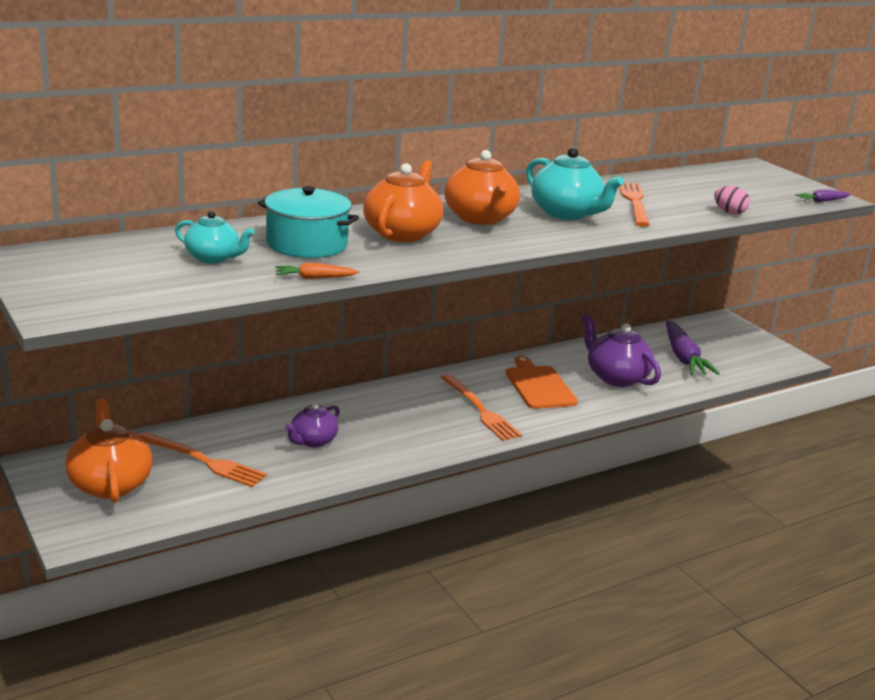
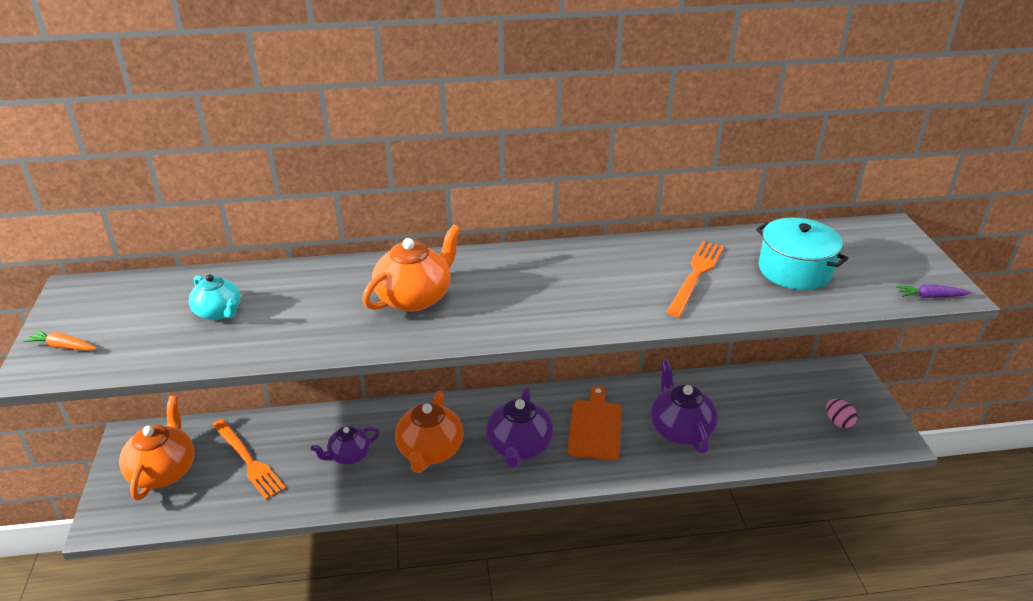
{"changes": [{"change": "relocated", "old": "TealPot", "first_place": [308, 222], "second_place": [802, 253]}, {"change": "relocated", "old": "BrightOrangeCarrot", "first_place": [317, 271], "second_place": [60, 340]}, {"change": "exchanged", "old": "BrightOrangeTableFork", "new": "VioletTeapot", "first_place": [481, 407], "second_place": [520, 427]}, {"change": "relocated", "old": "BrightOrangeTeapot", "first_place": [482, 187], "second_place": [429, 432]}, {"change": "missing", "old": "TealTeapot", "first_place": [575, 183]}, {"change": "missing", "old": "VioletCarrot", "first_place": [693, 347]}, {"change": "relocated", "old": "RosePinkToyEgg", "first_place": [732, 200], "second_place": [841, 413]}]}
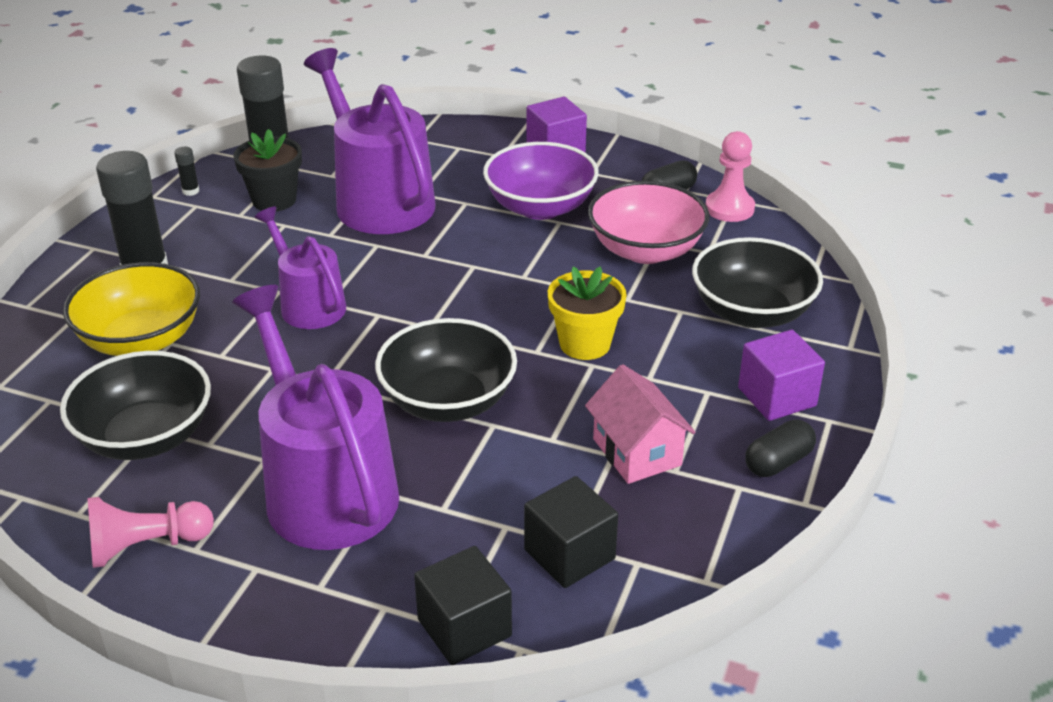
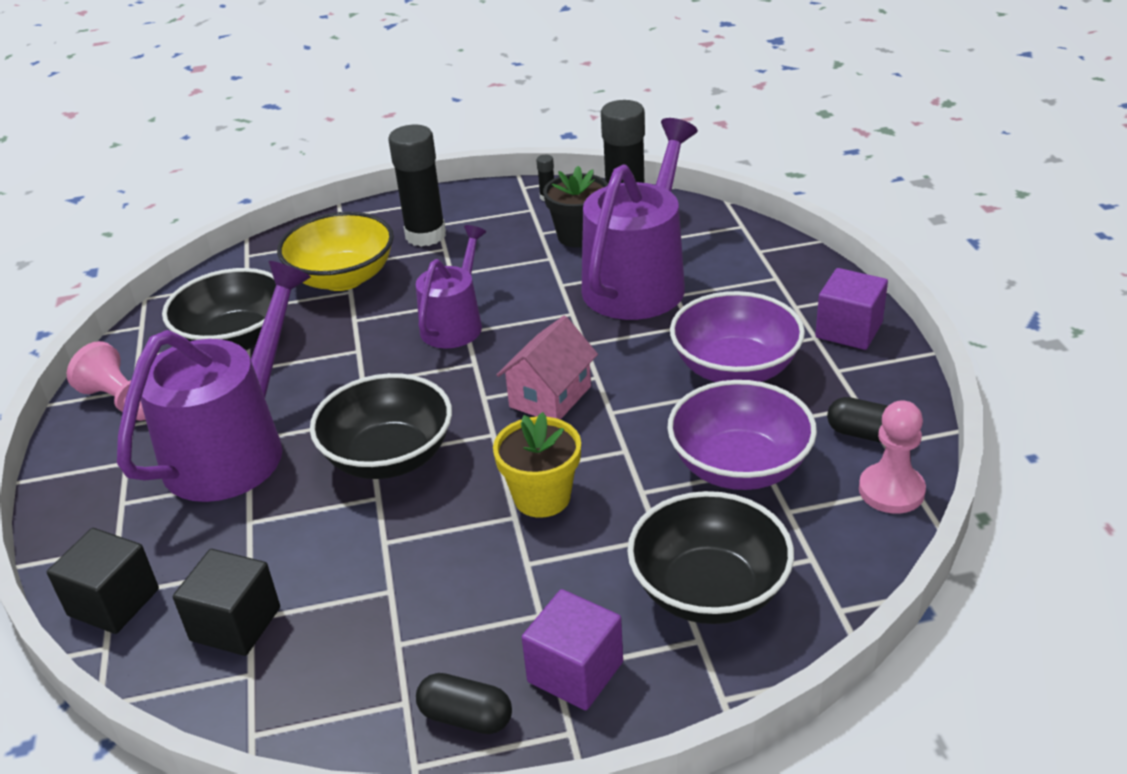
{"changes": [{"change": "relocated", "old": "RosePinkToyHouse", "first_place": [640, 424], "second_place": [547, 368]}, {"change": "colour", "old": "RosePinkServingBowl", "new": "VioletServingBowl", "first_place": [648, 222], "second_place": [742, 435]}]}
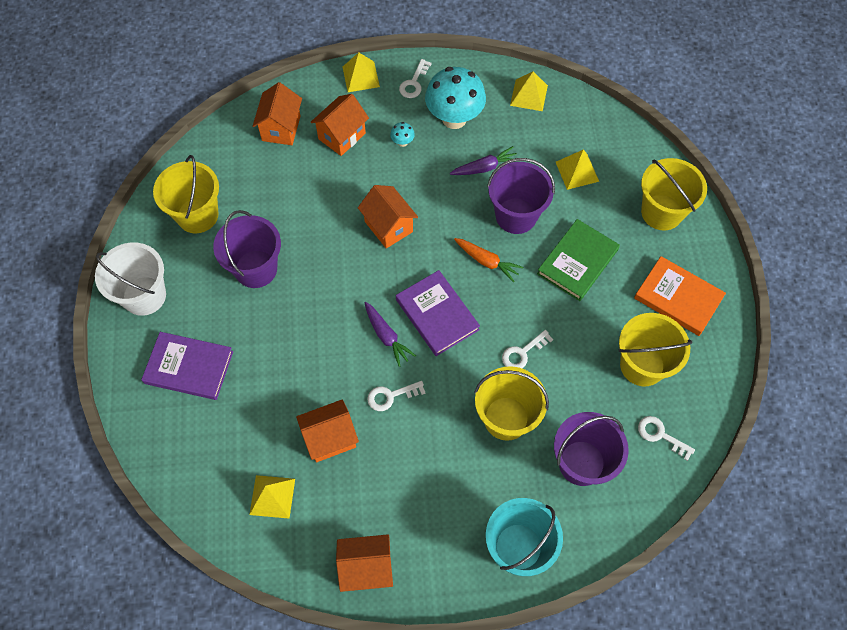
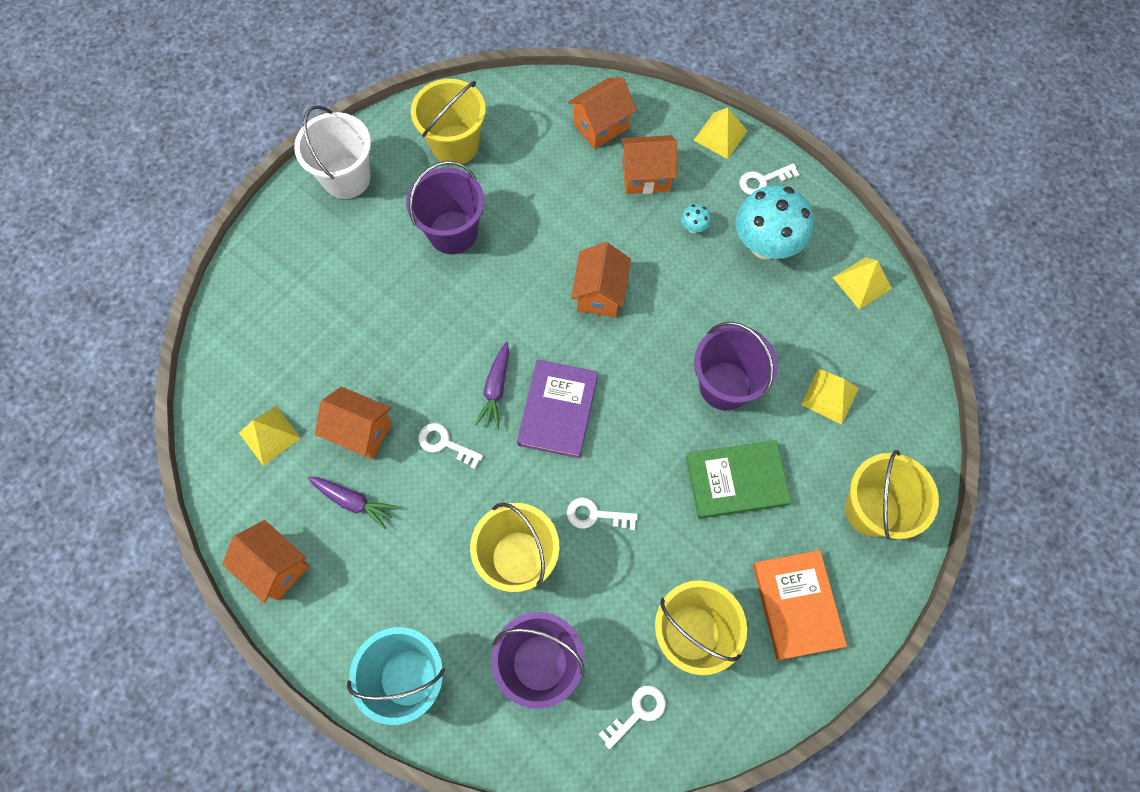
{"changes": [{"change": "missing", "old": "VioletHardback", "first_place": [187, 366]}, {"change": "relocated", "old": "VioletCarrot", "first_place": [483, 160], "second_place": [352, 502]}, {"change": "missing", "old": "BrightOrangeCarrot", "first_place": [488, 260]}, {"change": "spun", "old": "SnowWhiteLatchkey", "first_place": [666, 438], "second_place": [632, 717], "degrees": 60}]}
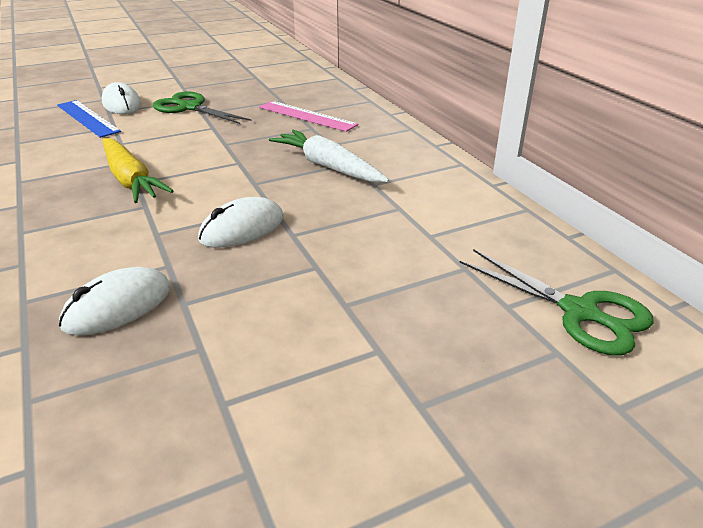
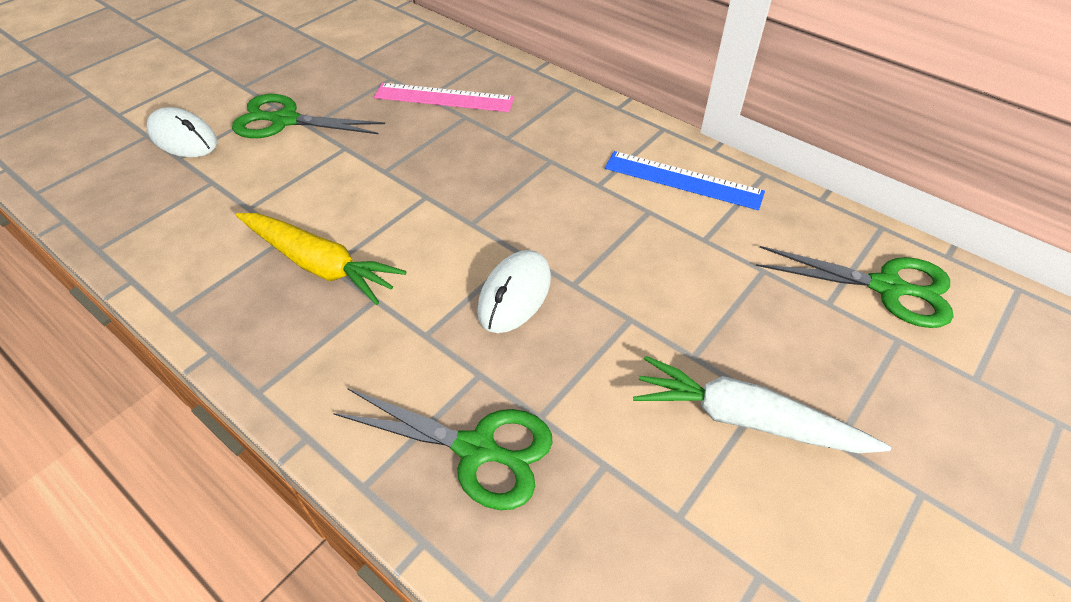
{"changes": [{"change": "relocated", "old": "RoyalBlueRuler", "first_place": [89, 119], "second_place": [685, 180]}, {"change": "exchanged", "old": "SnowWhiteComputerMouse", "new": "LeafGreenPairOfScissors", "first_place": [115, 301], "second_place": [443, 449]}, {"change": "relocated", "old": "SnowWhiteCarrot", "first_place": [329, 156], "second_place": [762, 404]}]}
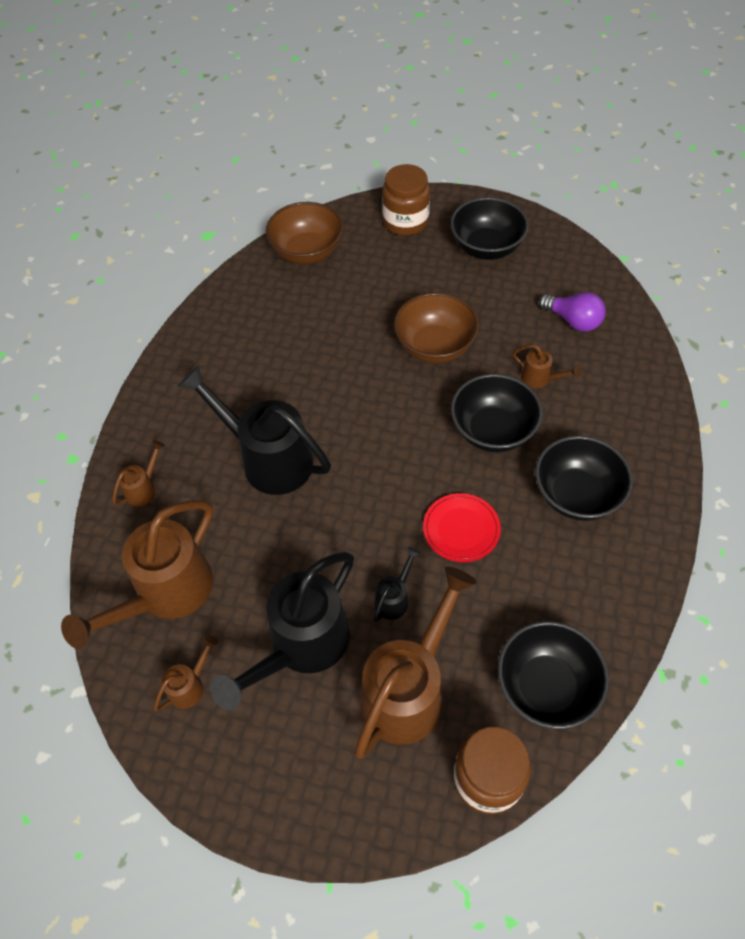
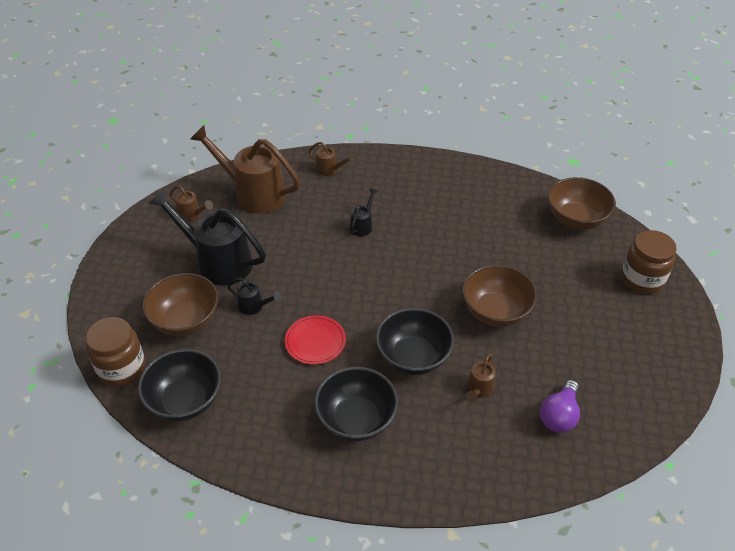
{"changes": [{"change": "size", "old": "JetBlackWateringPot", "first_place": [254, 430], "second_place": [364, 212], "factor": 0.44}, {"change": "exchanged", "old": "DarkBrownWateringPot", "new": "DarkBrownServingBowl", "first_place": [415, 662], "second_place": [180, 304]}, {"change": "missing", "old": "JetBlackServingBowl", "first_place": [489, 228]}]}
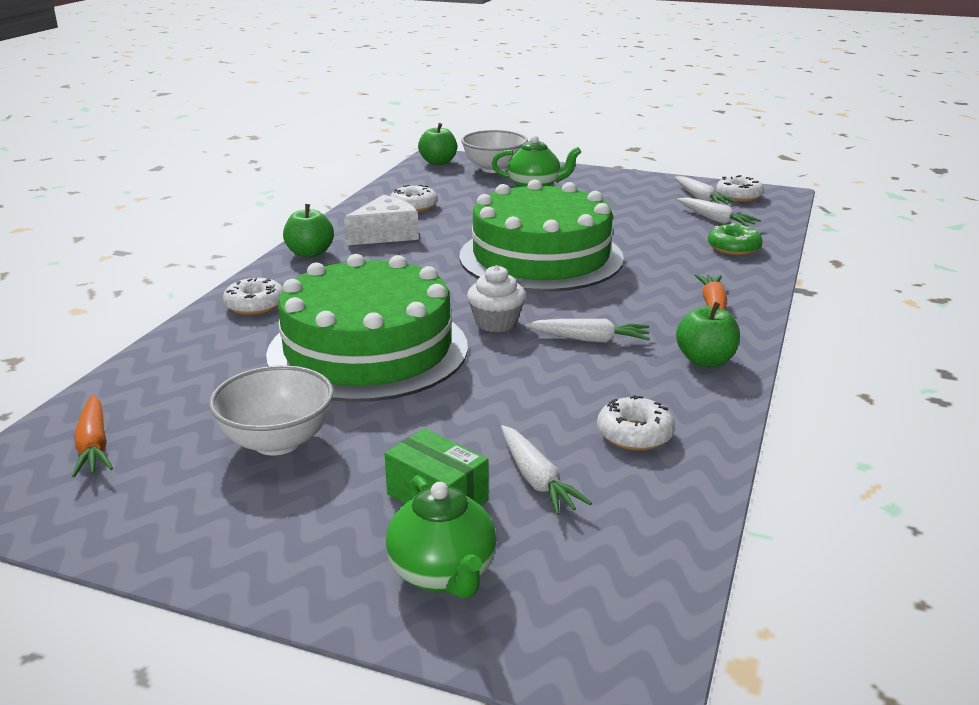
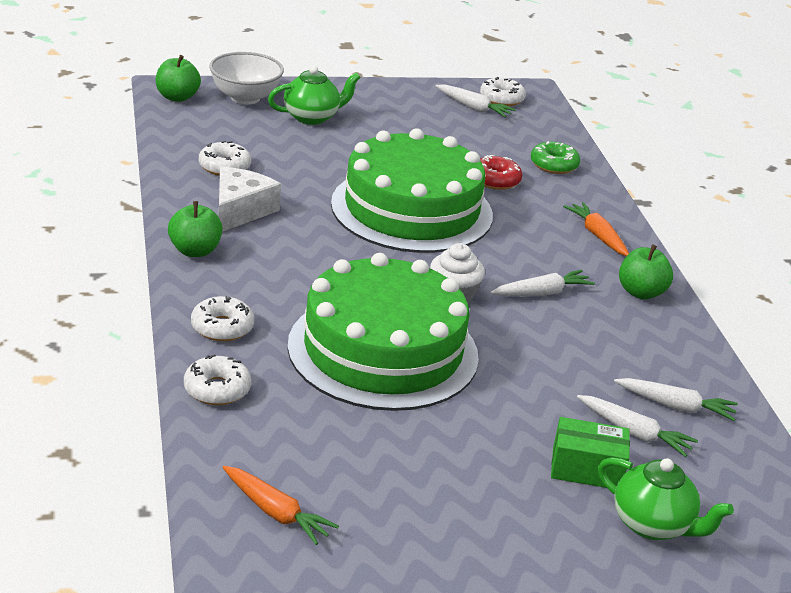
{"changes": [{"change": "missing", "old": "SnowWhiteServingBowl", "first_place": [271, 410]}, {"change": "relocated", "old": "SnowWhiteDonut", "first_place": [636, 423], "second_place": [217, 379]}, {"change": "relocated", "old": "SnowWhiteCarrot", "first_place": [719, 212], "second_place": [676, 399]}, {"change": "appeared", "new": "CrimsonDonut", "second_place": [501, 172]}]}
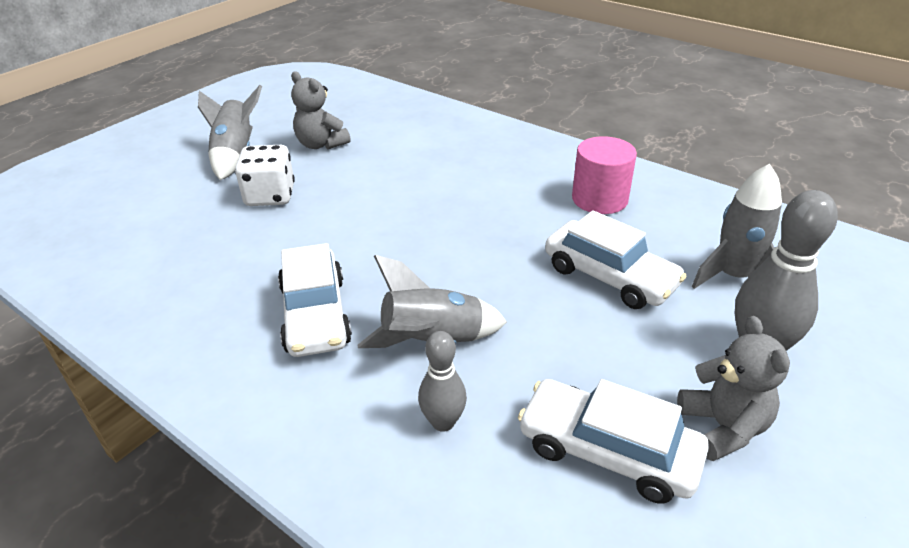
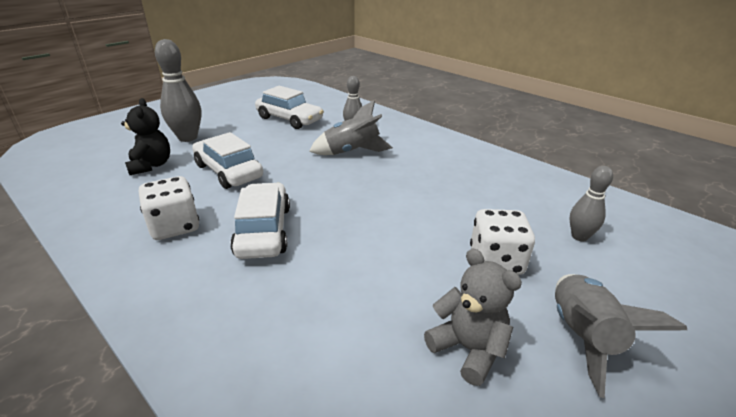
{"changes": [{"change": "relocated", "old": "SnowWhiteToyCar", "first_place": [315, 300], "second_place": [260, 221]}, {"change": "exchanged", "old": "RosePinkCylinder", "new": "SnowWhiteGameDie", "first_place": [604, 175], "second_place": [169, 208]}, {"change": "missing", "old": "GreyTeddyBear", "first_place": [733, 388]}, {"change": "exchanged", "old": "GreySpaceship", "new": "JetBlackTeddyBear", "first_place": [737, 226], "second_place": [145, 136]}, {"change": "appeared", "new": "GreyBowlingPin", "second_place": [591, 204]}]}
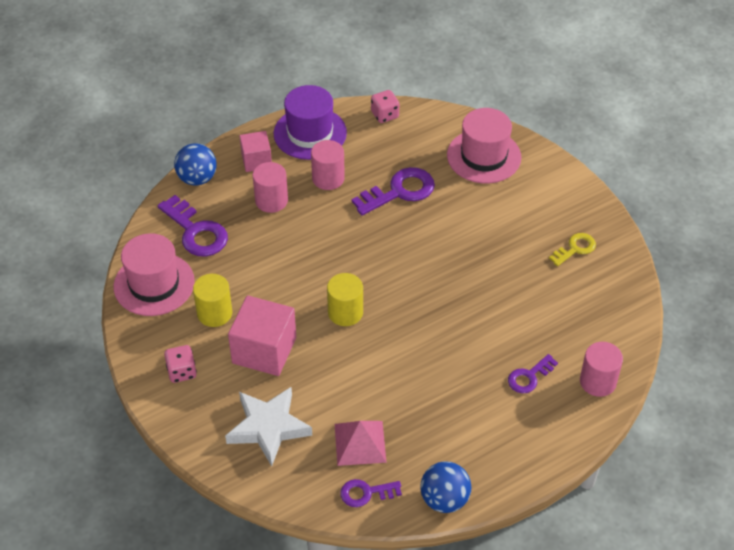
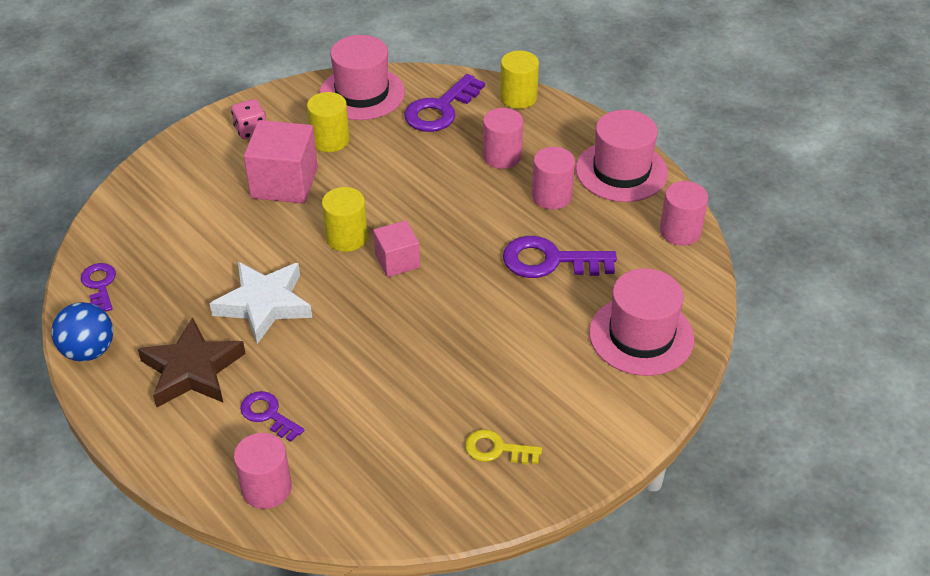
{"changes": [{"change": "exchanged", "old": "RoyalBlueBall", "new": "BrightYellowCylinder", "first_place": [195, 164], "second_place": [519, 80]}, {"change": "relocated", "old": "SnowWhiteStarShape", "first_place": [268, 426], "second_place": [261, 303]}, {"change": "relocated", "old": "RosePinkSolidCube", "first_place": [256, 151], "second_place": [396, 248]}, {"change": "colour", "old": "VioletTopHat", "new": "RosePinkTopHat", "first_place": [310, 122], "second_place": [622, 156]}, {"change": "missing", "old": "RosePinkPyramid", "first_place": [361, 443]}, {"change": "spun", "old": "VioletLatchkey", "first_place": [393, 191], "second_place": [560, 257], "degrees": 135}, {"change": "exchanged", "old": "RosePinkGameDie", "new": "RosePinkCylinder", "first_place": [385, 106], "second_place": [684, 213]}, {"change": "spun", "old": "BrightYellowLatchkey", "first_place": [572, 249], "second_place": [503, 446], "degrees": 150}, {"change": "appeared", "new": "DarkBrownStarShape", "second_place": [192, 362]}]}
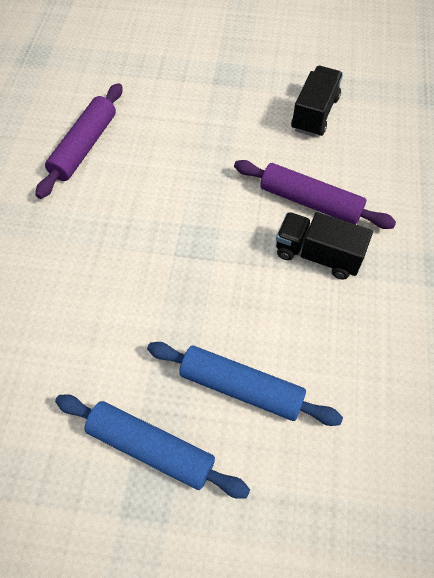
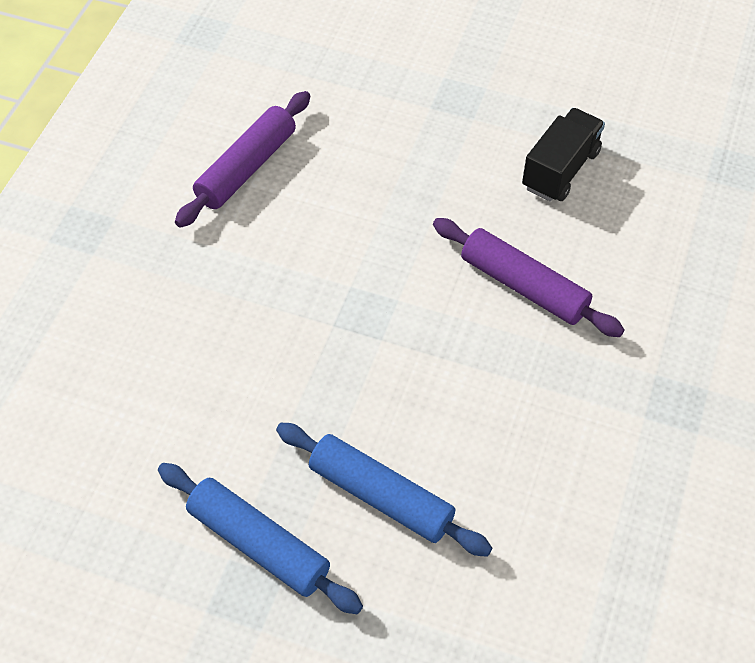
{"changes": [{"change": "missing", "old": "JetBlackToyTruck", "first_place": [324, 245]}]}
